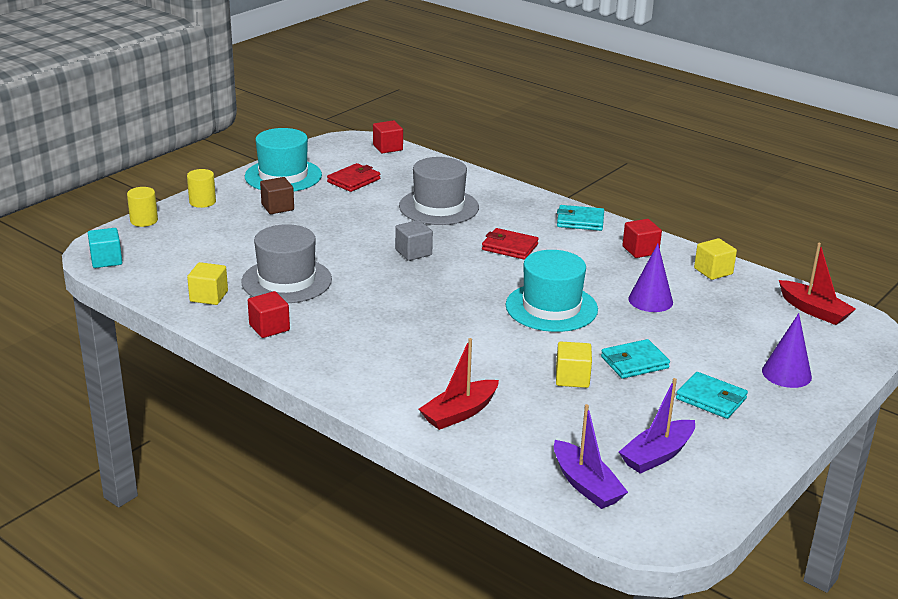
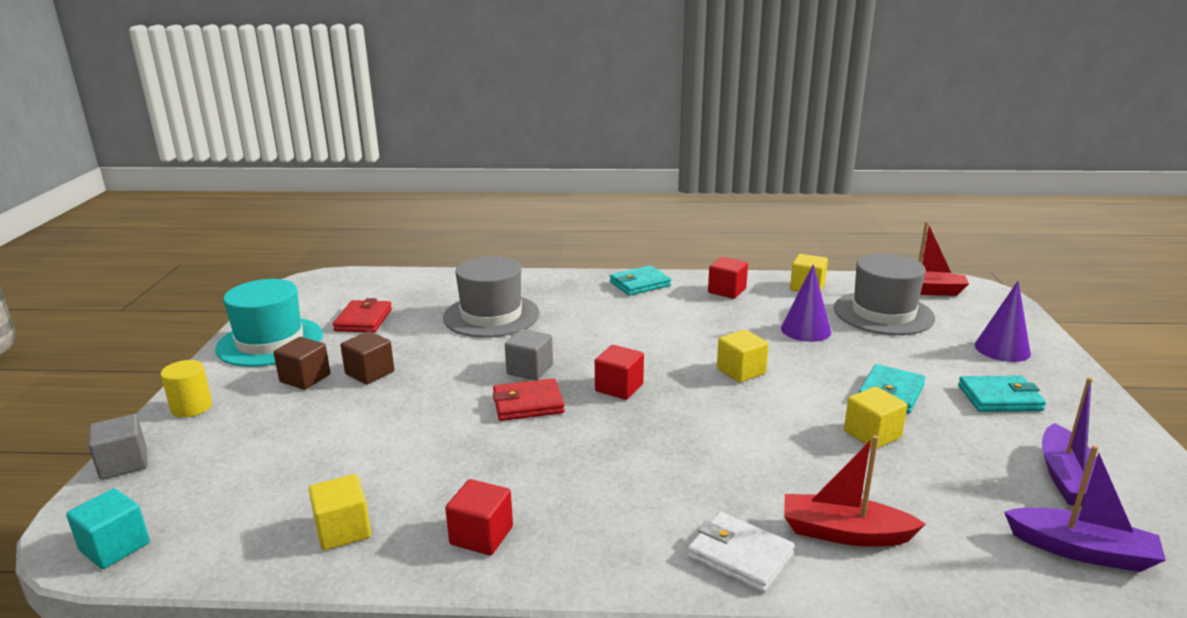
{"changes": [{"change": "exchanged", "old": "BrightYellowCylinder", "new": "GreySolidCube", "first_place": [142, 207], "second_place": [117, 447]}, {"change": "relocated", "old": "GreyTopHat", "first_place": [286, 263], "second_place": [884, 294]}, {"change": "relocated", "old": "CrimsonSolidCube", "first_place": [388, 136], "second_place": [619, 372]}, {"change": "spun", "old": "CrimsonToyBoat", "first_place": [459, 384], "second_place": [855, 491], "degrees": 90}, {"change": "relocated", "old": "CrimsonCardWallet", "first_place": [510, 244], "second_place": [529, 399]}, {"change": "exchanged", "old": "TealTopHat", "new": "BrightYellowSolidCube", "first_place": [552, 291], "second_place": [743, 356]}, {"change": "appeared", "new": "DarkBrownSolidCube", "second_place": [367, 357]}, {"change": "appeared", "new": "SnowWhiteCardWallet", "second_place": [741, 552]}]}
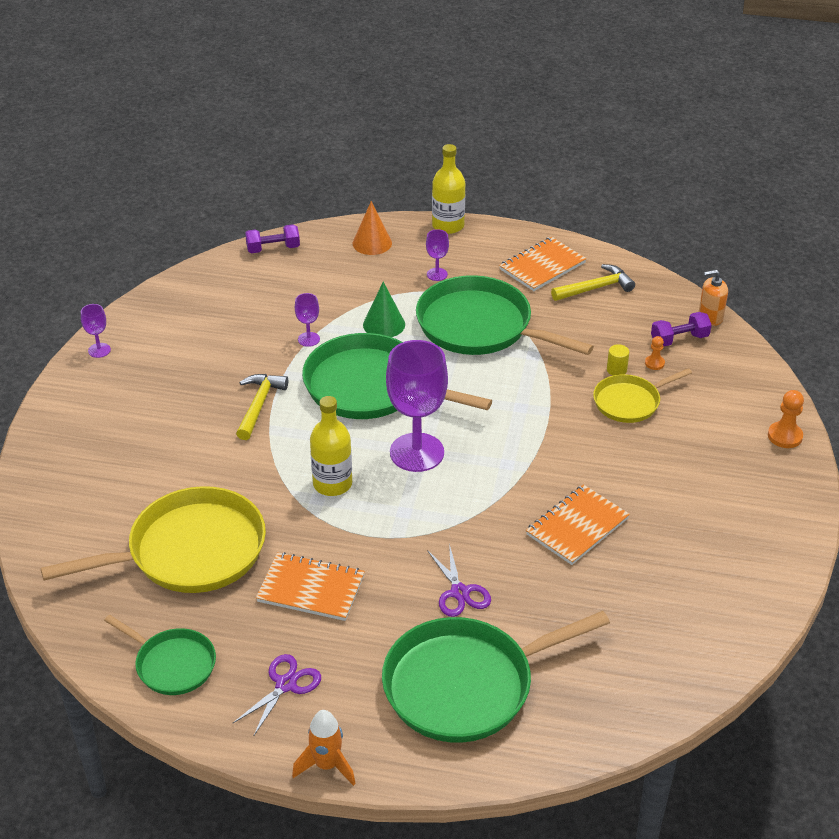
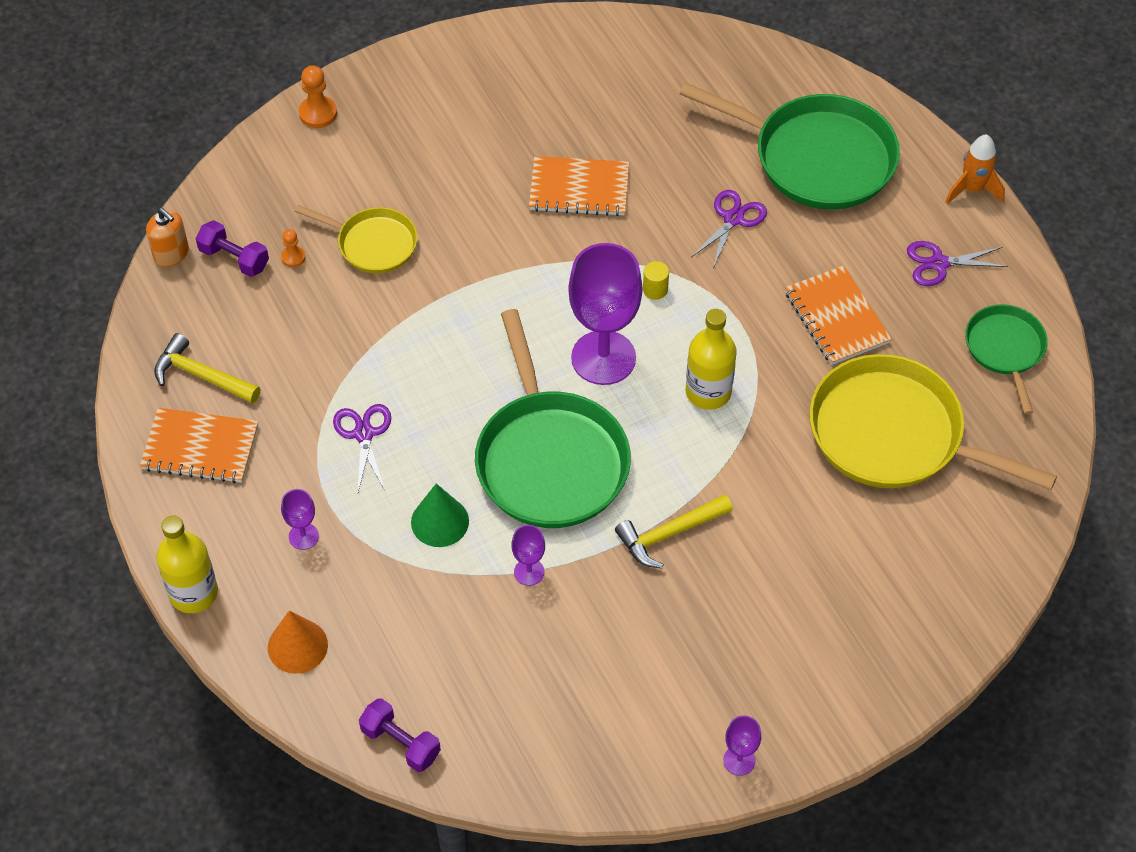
{"changes": [{"change": "exchanged", "old": "LeafGreenSkillet", "new": "VioletPairOfScissors", "first_place": [505, 315], "second_place": [362, 448]}, {"change": "relocated", "old": "BrightYellowCylinder", "first_place": [618, 360], "second_place": [656, 280]}]}
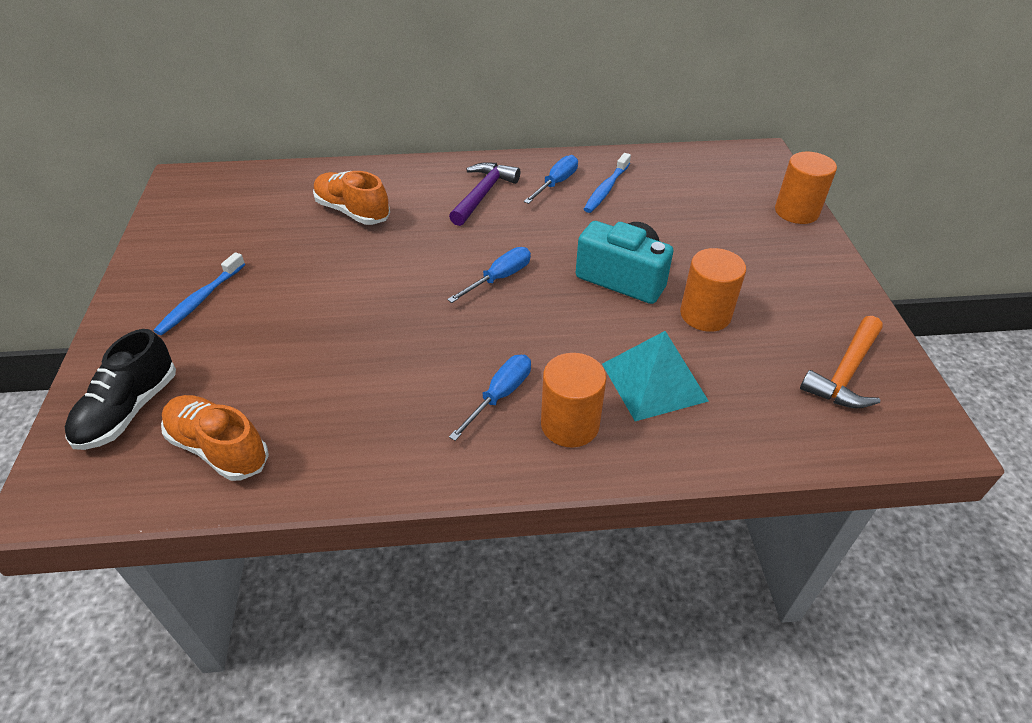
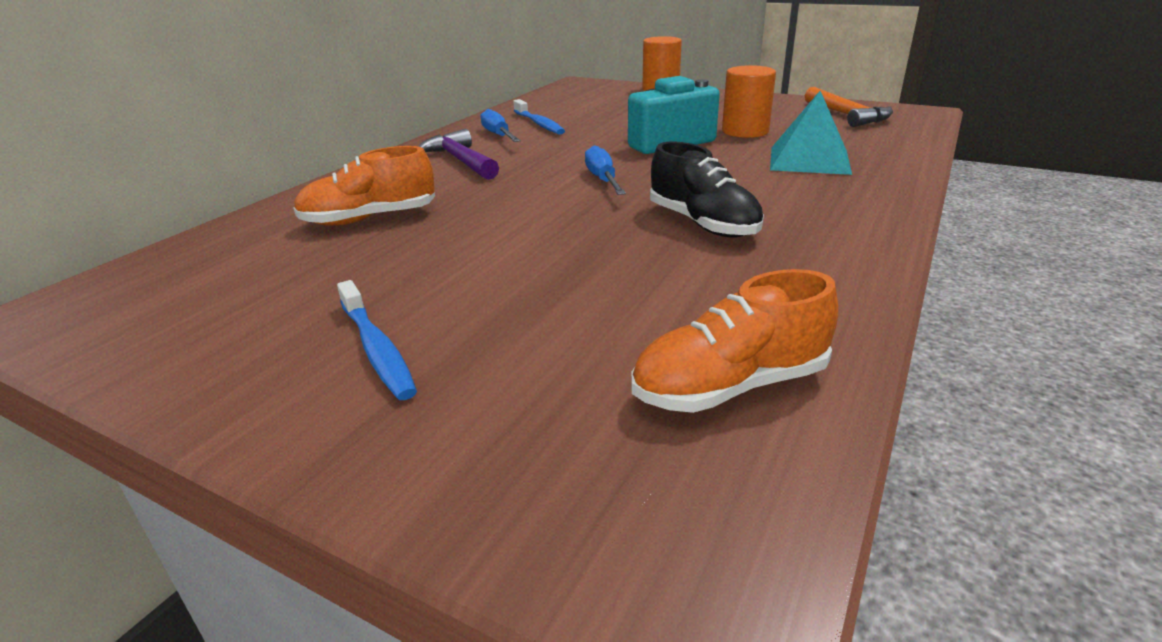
{"changes": [{"change": "relocated", "old": "JetBlackShoe", "first_place": [120, 389], "second_place": [707, 190]}, {"change": "missing", "old": "RoyalBlueHandScrewdriver", "first_place": [490, 398]}, {"change": "missing", "old": "BrightOrangeCylinder", "first_place": [573, 400]}]}
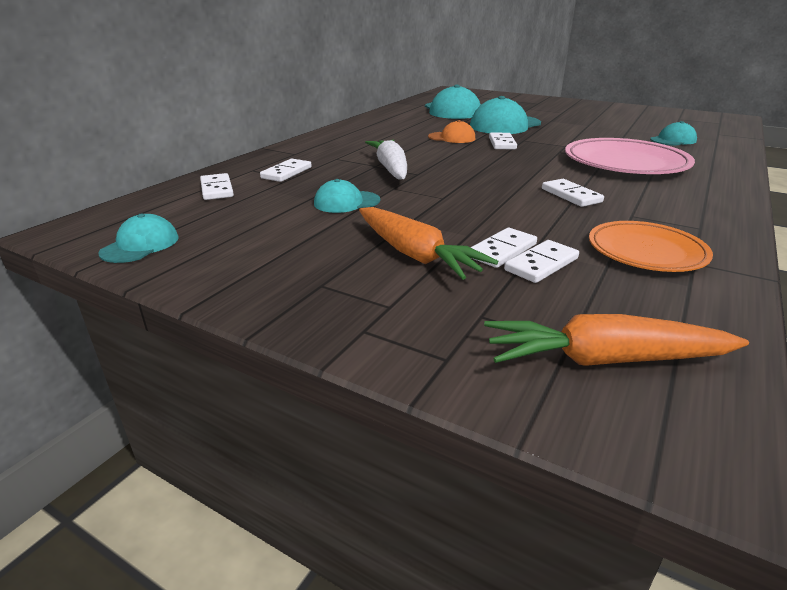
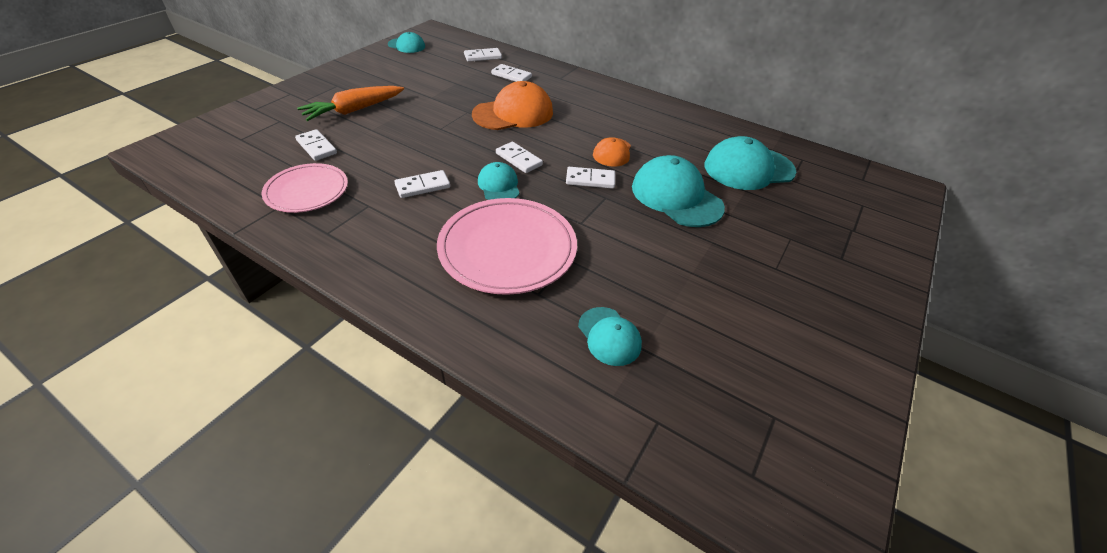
{"changes": [{"change": "relocated", "old": "TealCap", "first_place": [347, 196], "second_place": [499, 181]}, {"change": "exchanged", "old": "SnowWhiteCarrot", "new": "BrightOrangeCap", "first_place": [386, 160], "second_place": [512, 105]}, {"change": "relocated", "old": "SnowWhiteDominoPiece", "first_place": [503, 248], "second_place": [519, 157]}, {"change": "missing", "old": "BrightOrangeCarrot", "first_place": [616, 340]}, {"change": "colour", "old": "BrightOrangePlate", "new": "RosePinkPlate", "first_place": [651, 246], "second_place": [304, 188]}]}
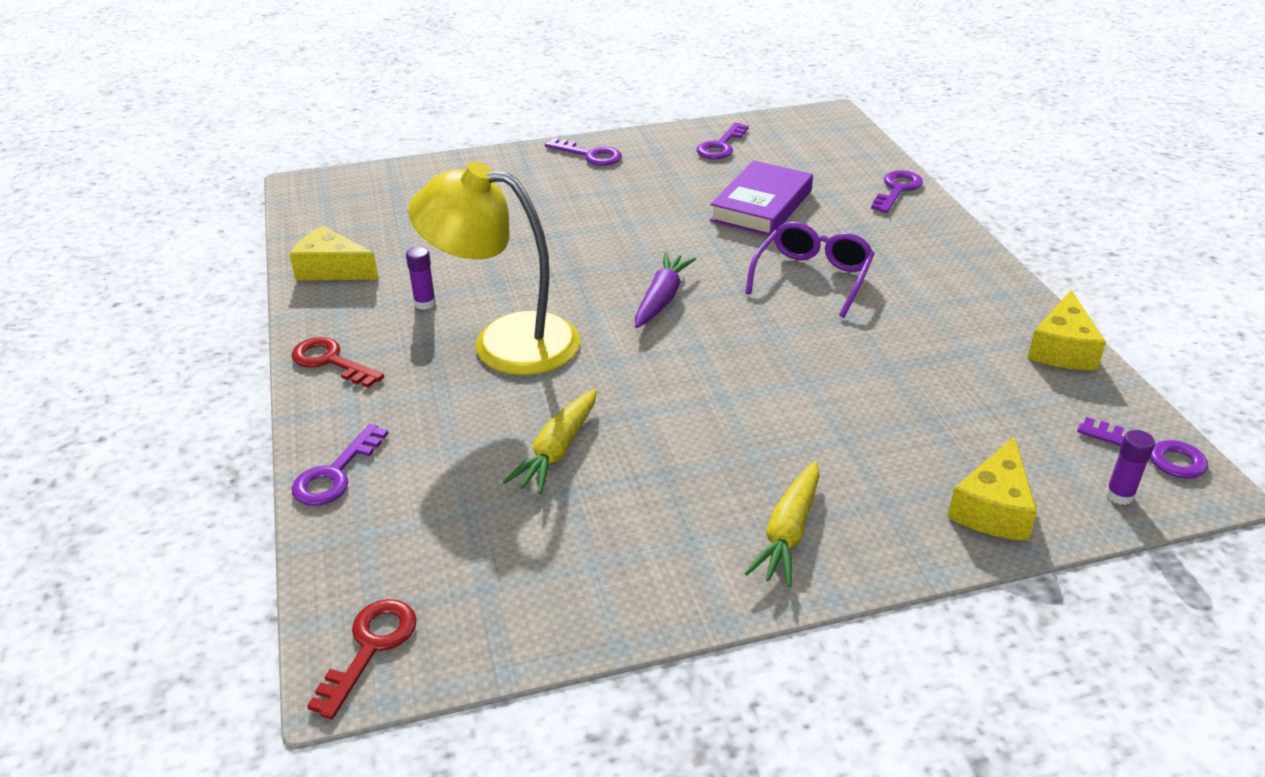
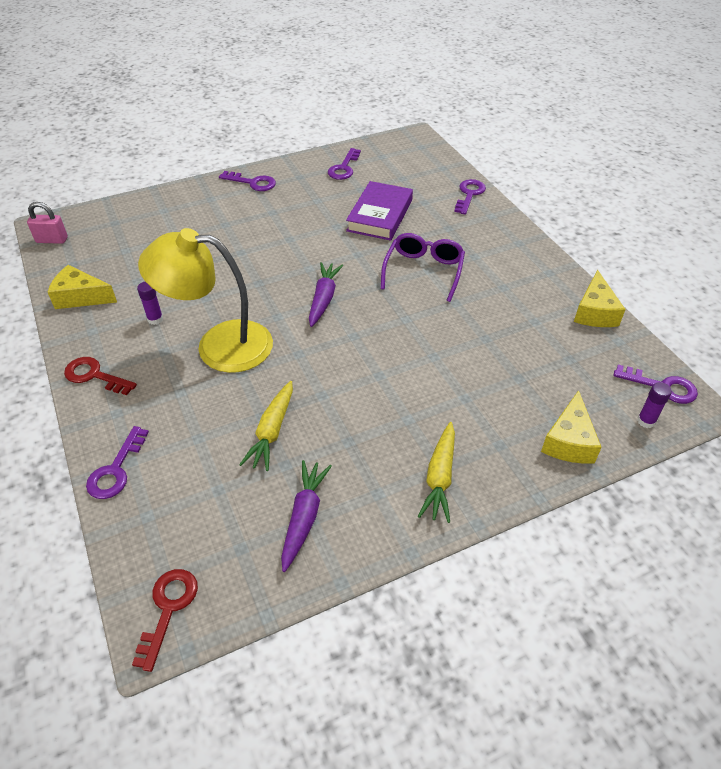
{"changes": [{"change": "appeared", "new": "RosePinkSmallLock", "second_place": [47, 223]}, {"change": "appeared", "new": "VioletCarrot", "second_place": [306, 516]}]}
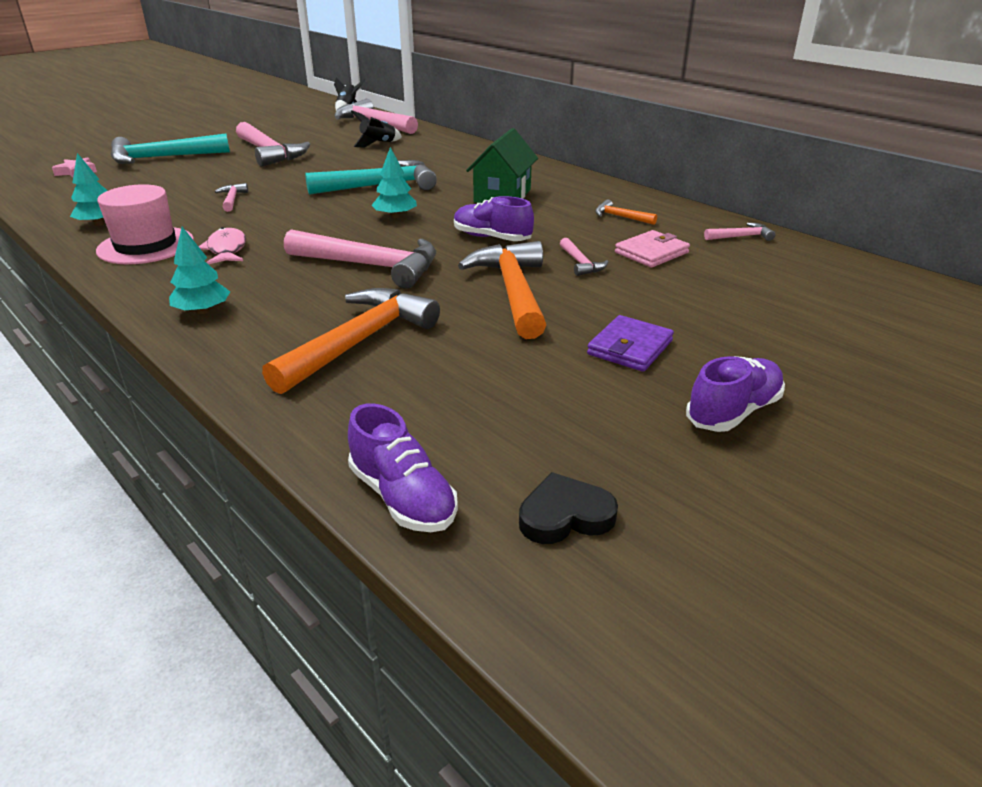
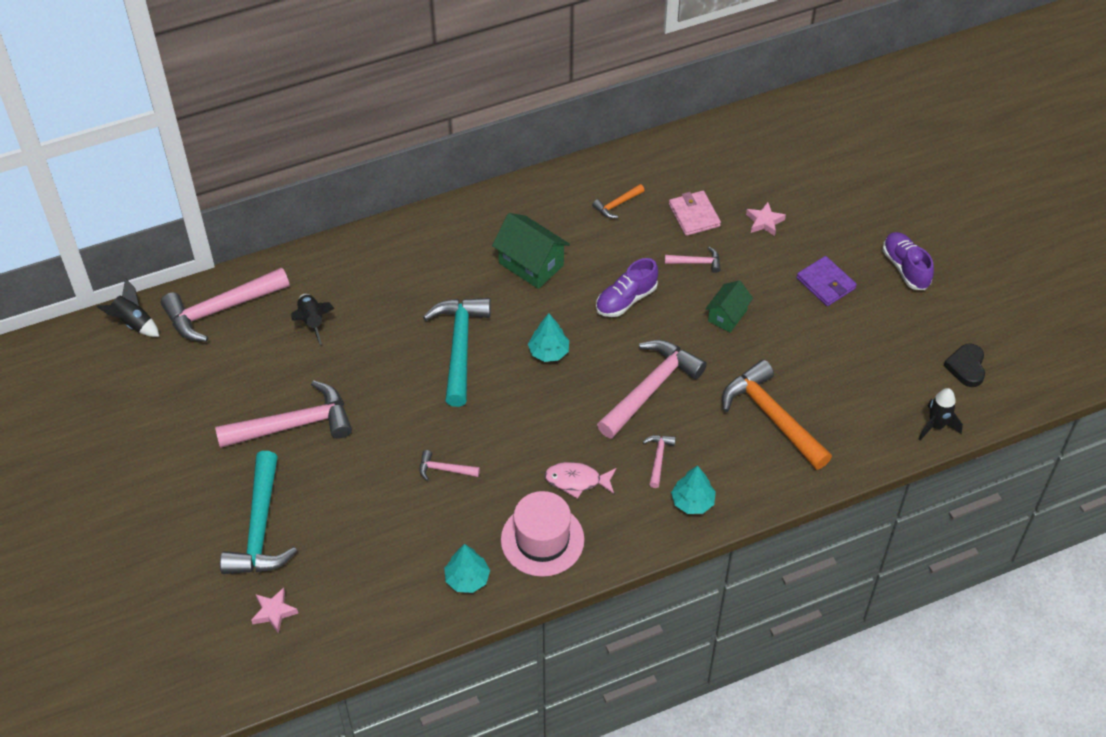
{"changes": [{"change": "exchanged", "old": "VioletShoe", "new": "JetBlackSpaceship", "first_place": [403, 467], "second_place": [941, 414]}, {"change": "exchanged", "old": "BrightOrangeClawHammer", "new": "LeafGreenToyHouse", "first_place": [502, 290], "second_place": [729, 306]}, {"change": "relocated", "old": "RosePinkClawHammer", "first_place": [739, 231], "second_place": [659, 461]}, {"change": "appeared", "new": "RosePinkStarShape", "second_place": [766, 219]}]}
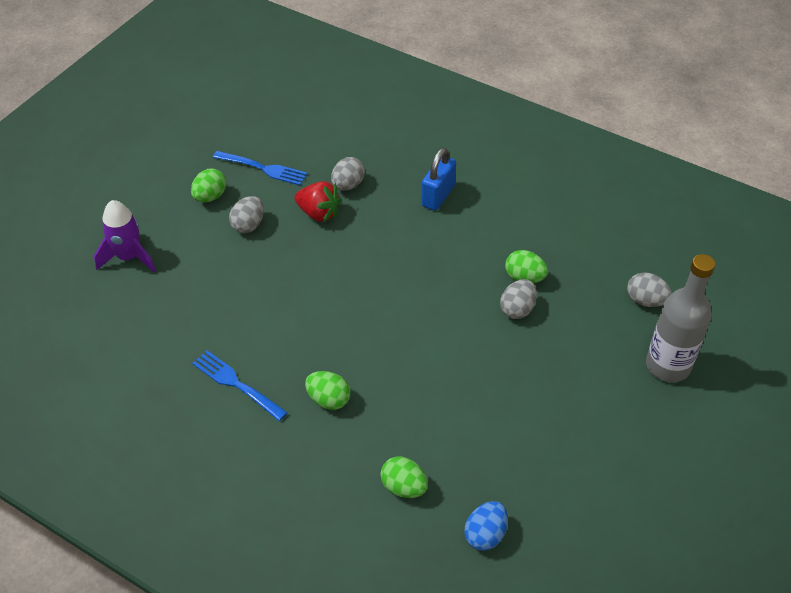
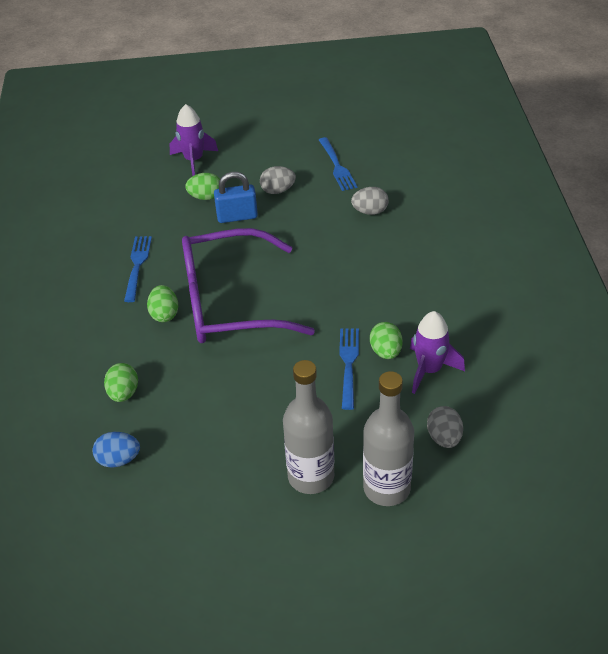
{"changes": [{"change": "relocated", "old": "LeafGreenToyEgg", "first_place": [208, 185], "second_place": [202, 186]}, {"change": "missing", "old": "CrimsonBerry", "first_place": [317, 201]}, {"change": "relocated", "old": "RoyalBlueSmallLock", "first_place": [438, 179], "second_place": [236, 197]}, {"change": "exchanged", "old": "GreyToyEgg", "new": "RoyalBlueTableFork", "first_place": [518, 299], "second_place": [349, 369]}, {"change": "appeared", "new": "VioletEyeglasses", "second_place": [248, 285]}, {"change": "appeared", "new": "GreyBottle", "second_place": [308, 427]}, {"change": "appeared", "new": "VioletSpaceship", "second_place": [437, 352]}]}
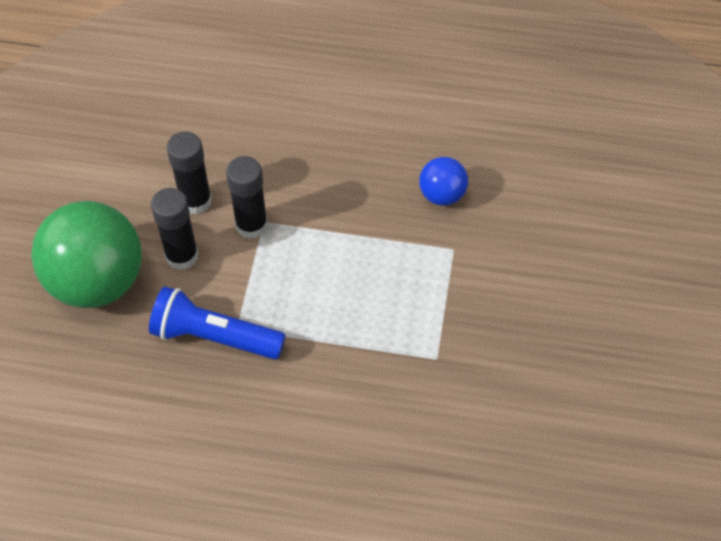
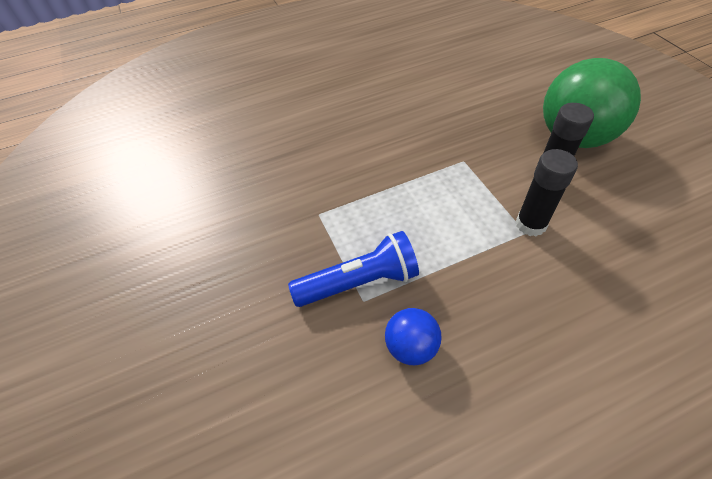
{"changes": [{"change": "relocated", "old": "RoyalBlueFlashlight", "first_place": [217, 323], "second_place": [353, 269]}, {"change": "missing", "old": "JetBlackGlue", "first_place": [189, 172]}]}
